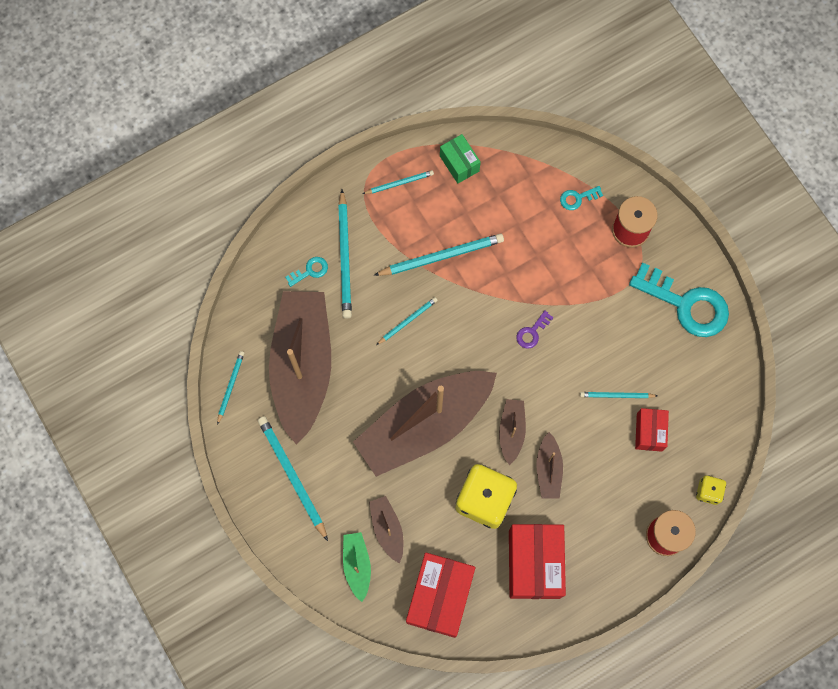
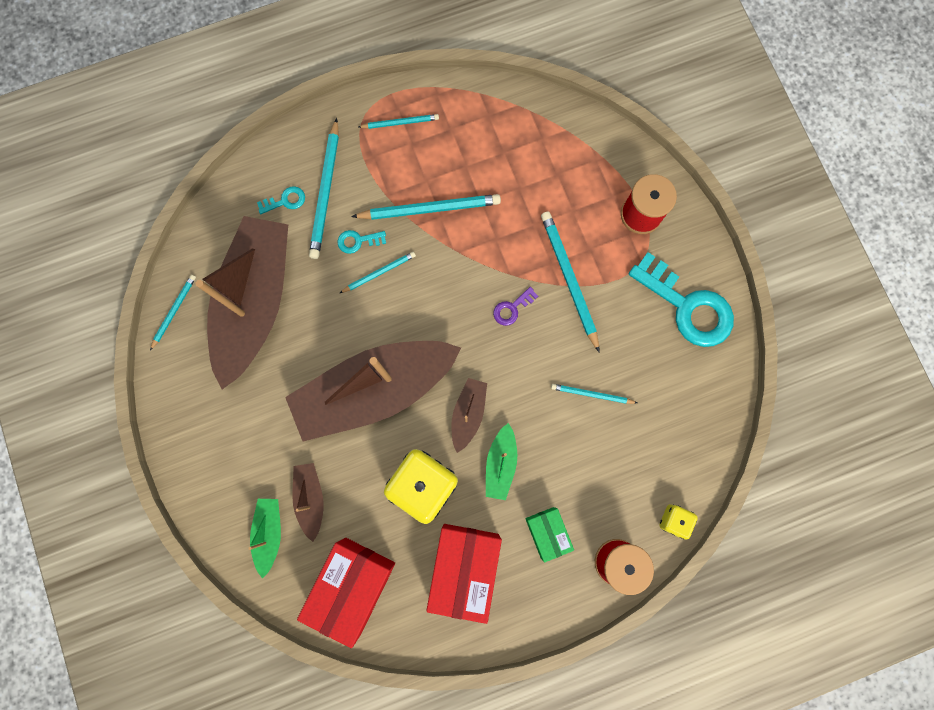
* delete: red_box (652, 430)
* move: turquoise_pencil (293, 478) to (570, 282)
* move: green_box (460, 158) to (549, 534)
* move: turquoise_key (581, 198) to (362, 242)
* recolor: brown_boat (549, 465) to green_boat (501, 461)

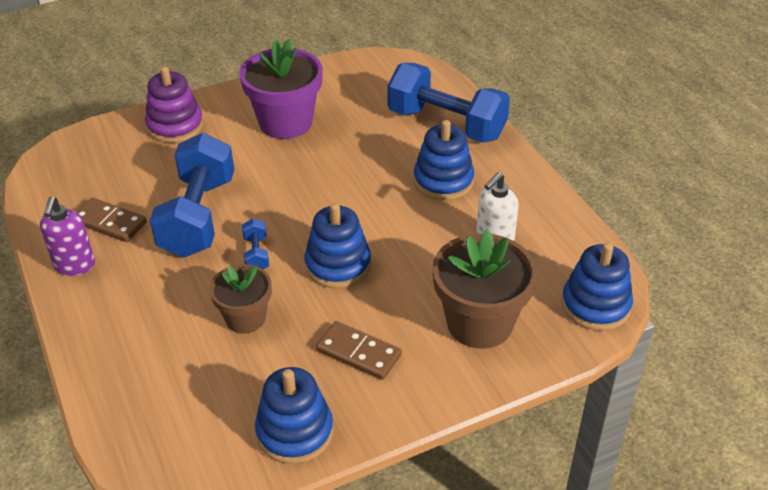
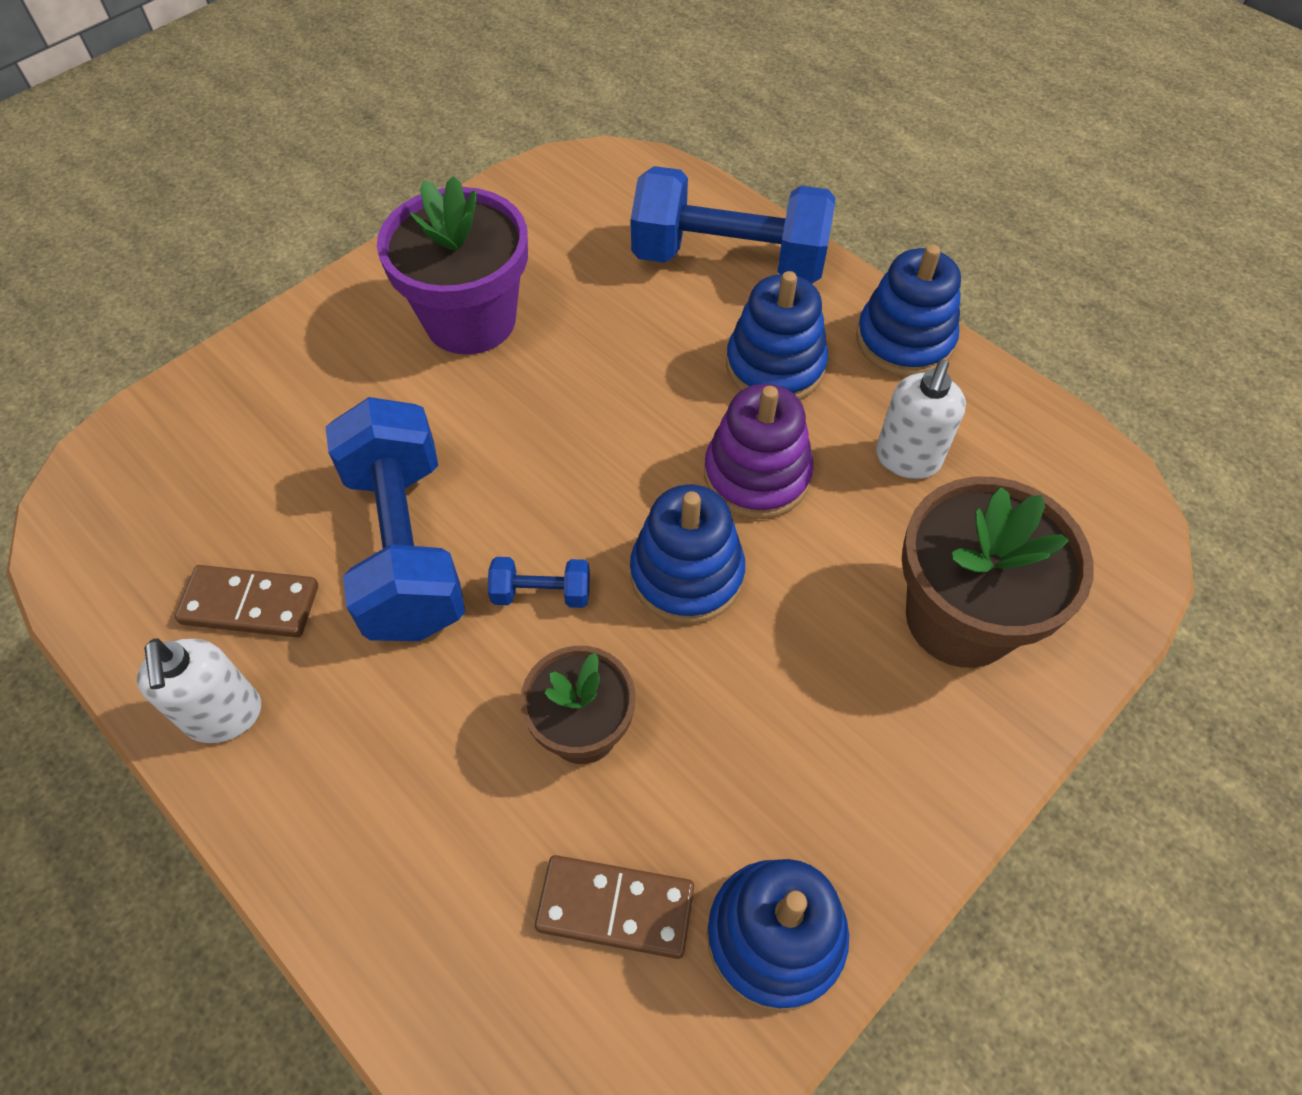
* move: purple_stacking_toy (174, 104) to (758, 451)
* move: brown_domino (359, 350) to (614, 907)
* move: blue_stacking_toy (597, 286) to (908, 310)
* recolor: purple_soap_dispenser (67, 236) to white_soap_dispenser (199, 690)
* rotate: blue_dumbbell (255, 243) = (539, 582) 60 degrees counterclockwise

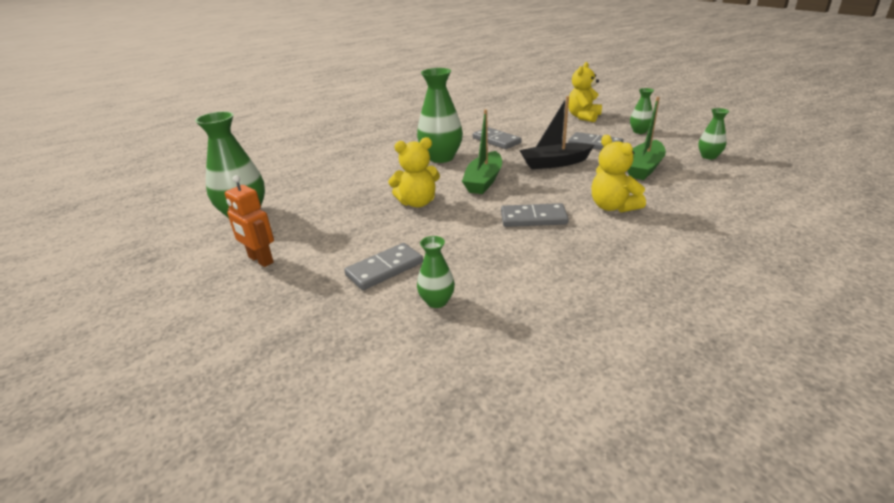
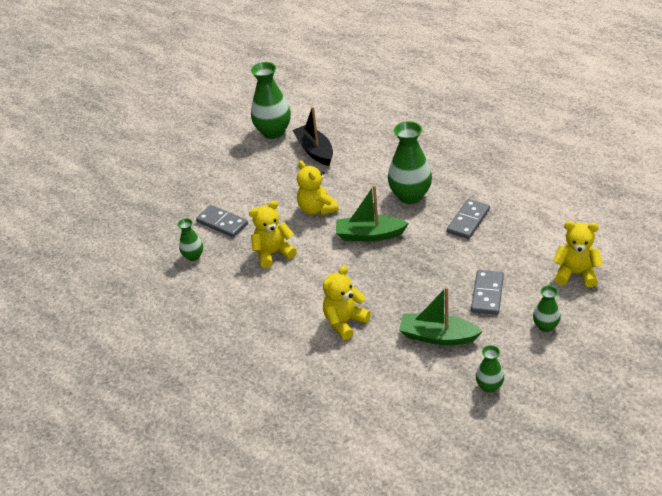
* delete: orange_robot (249, 221)
* delete: grey_domino (535, 215)
* insert: yellow_teddy_bear (273, 234)
* move: black_boat (556, 132) to (312, 136)

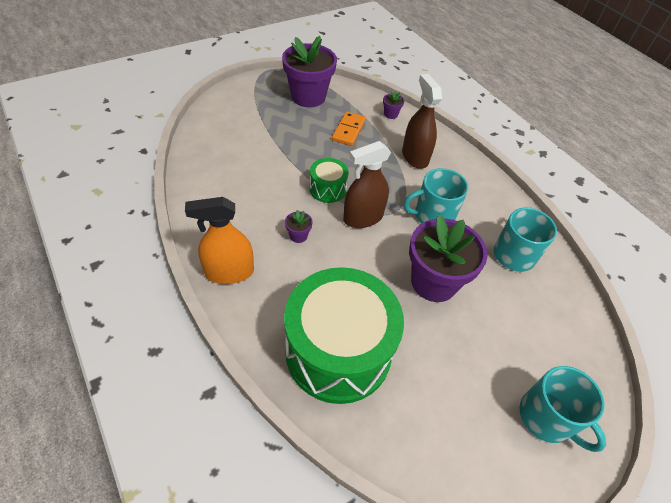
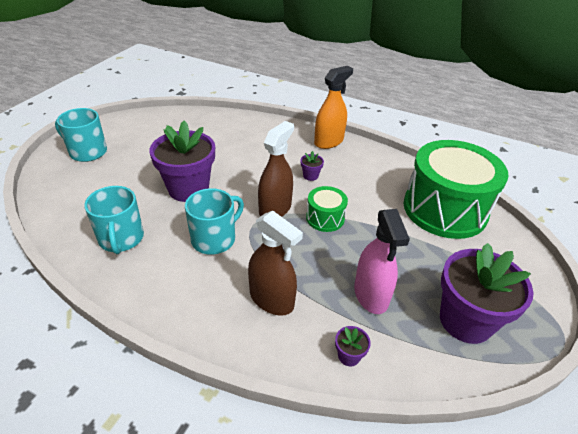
* move: green_drum (344, 335) to (456, 189)
* replace: orange_domino (349, 128) to pink_spray_bottle (382, 261)

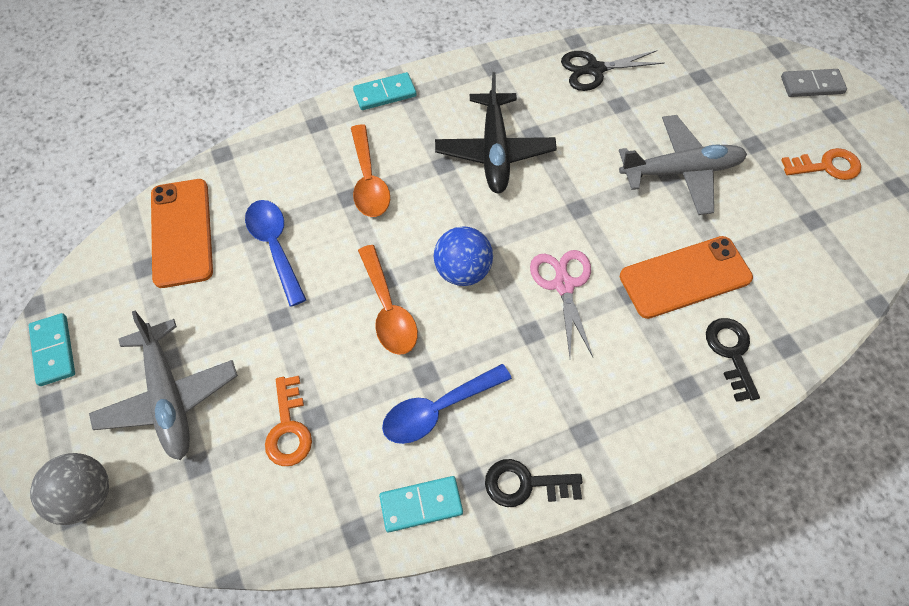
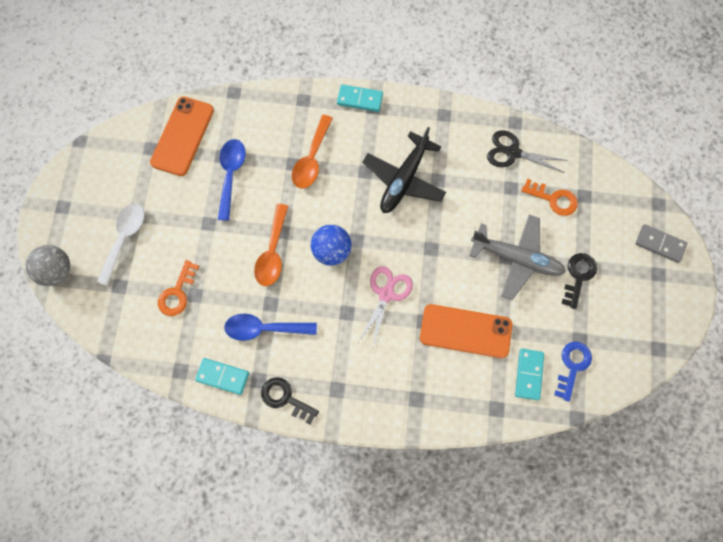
* insert: blue_key (573, 372)
* move: turquoise_domino (52, 349) to (529, 374)
* move: black_key (733, 360) to (579, 281)
* move: orange_key (821, 164) to (549, 197)
* replace: grey_plane (163, 385) to white_spoon (121, 244)

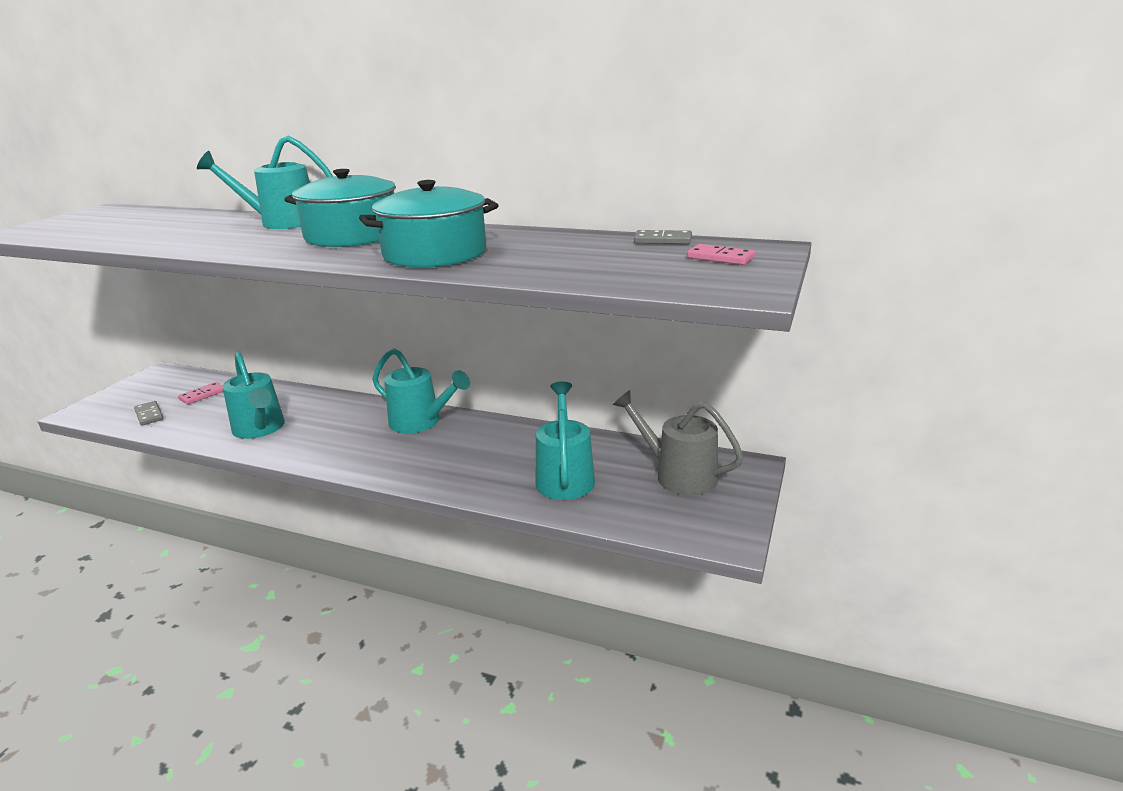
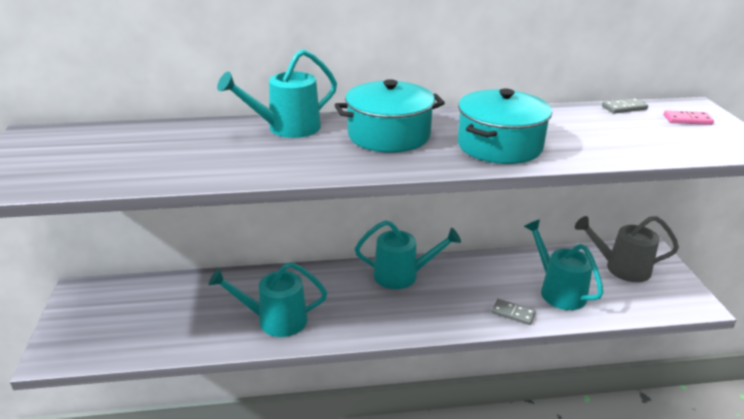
* delete: pink_domino (200, 393)
* move: grey_domino (149, 413) to (513, 312)
* rotate: turquoise_watering_can (253, 395) = (267, 299) 150 degrees clockwise

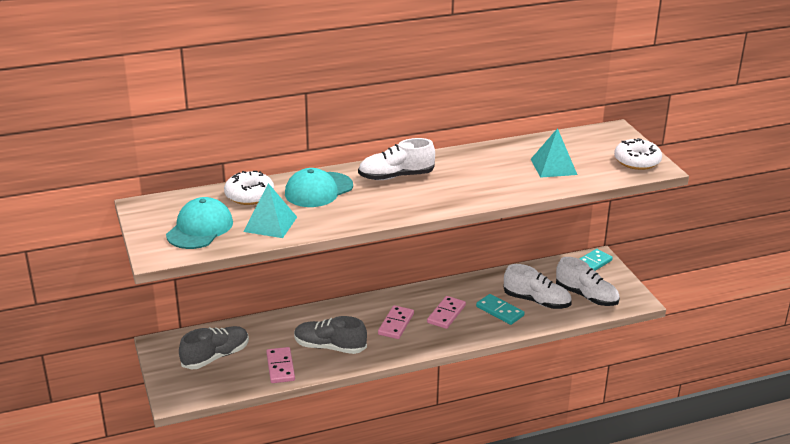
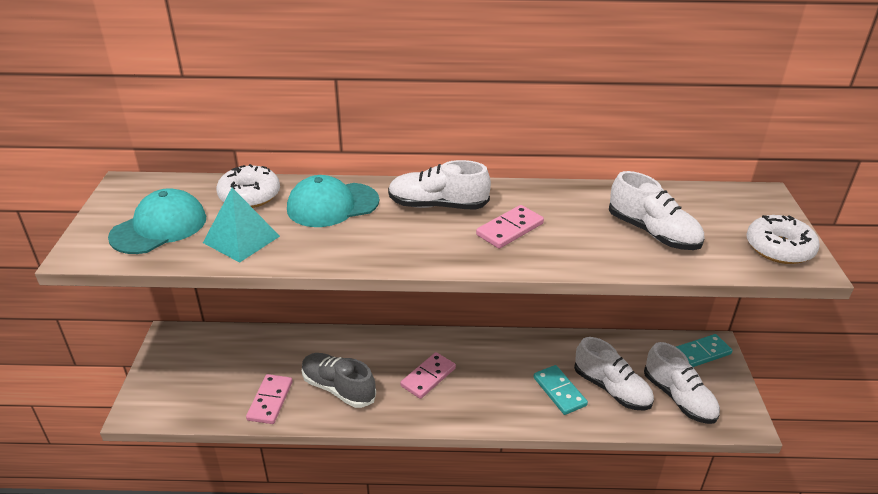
* delete: grey_shoe (214, 347)
* move: pink_domino (446, 312) to (510, 227)
* replace: turquoise_pyramid (554, 153) to white_shoe (656, 210)

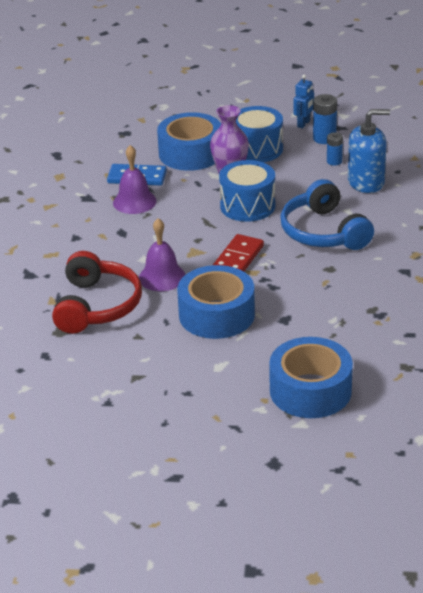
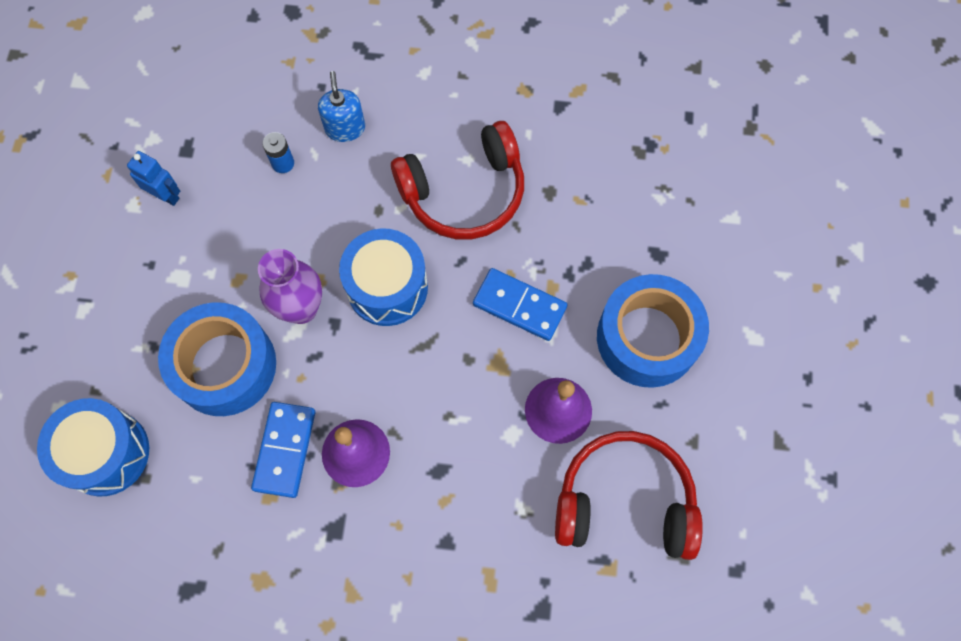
* delete: blue_tape (311, 377)
* delete: blue_battery (325, 119)
* move: blue_drum (259, 134) to (93, 447)
* recolor: red_domino (238, 253) to blue_domino (520, 304)
* recolor: blue_headphones (327, 214) to red_headphones (457, 180)
* resize: blue_soap_dispenser (369, 151) = (341, 106) x0.65

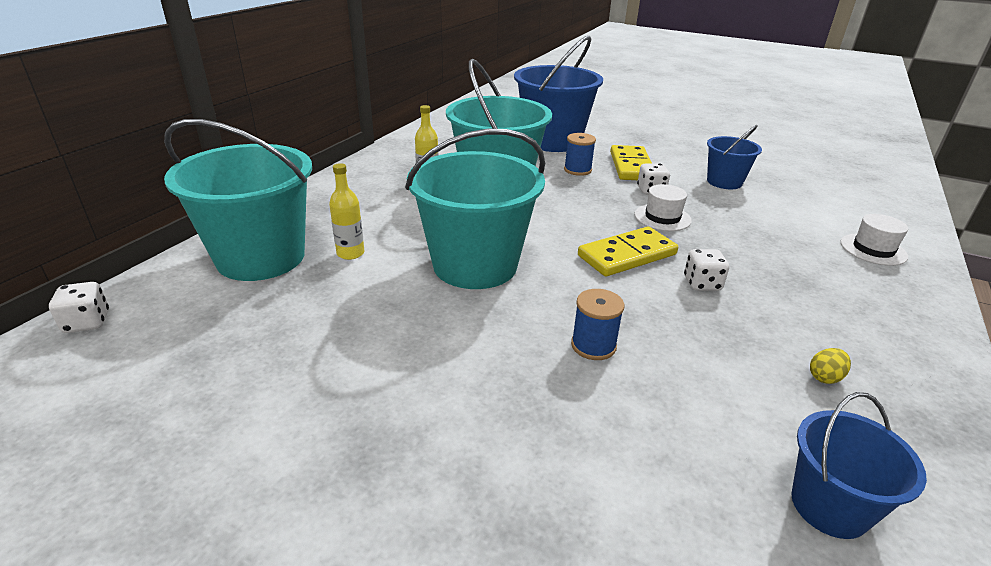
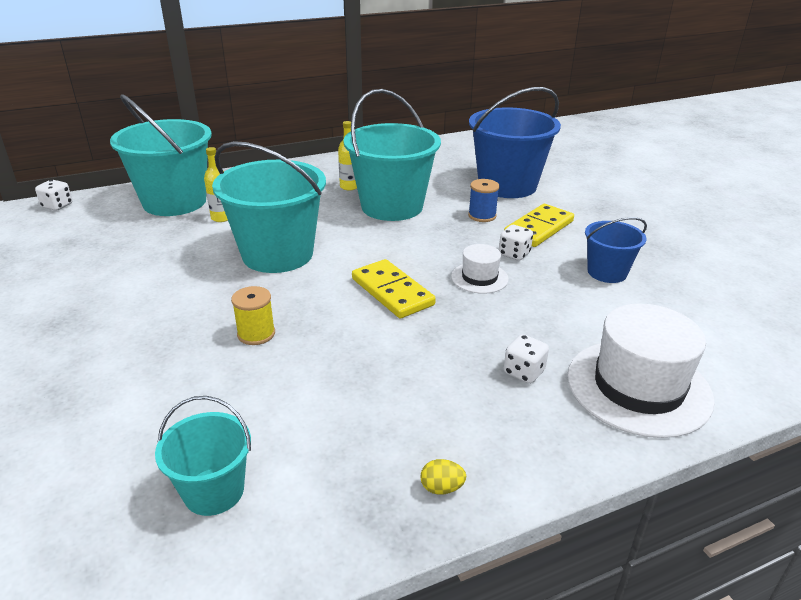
* move: white_dice (706, 270) to (526, 359)
* move: yellow_egg (830, 366) to (443, 477)
* recolor: blue_spool (598, 324) to yellow_spool (253, 315)
* recolor: blue_bucket (859, 465) to turquoise_bucket (203, 456)
* rotate: yellow_domino (628, 251) = (394, 288) 45 degrees clockwise
* resize: white_hat (874, 240) = (641, 370) x1.96

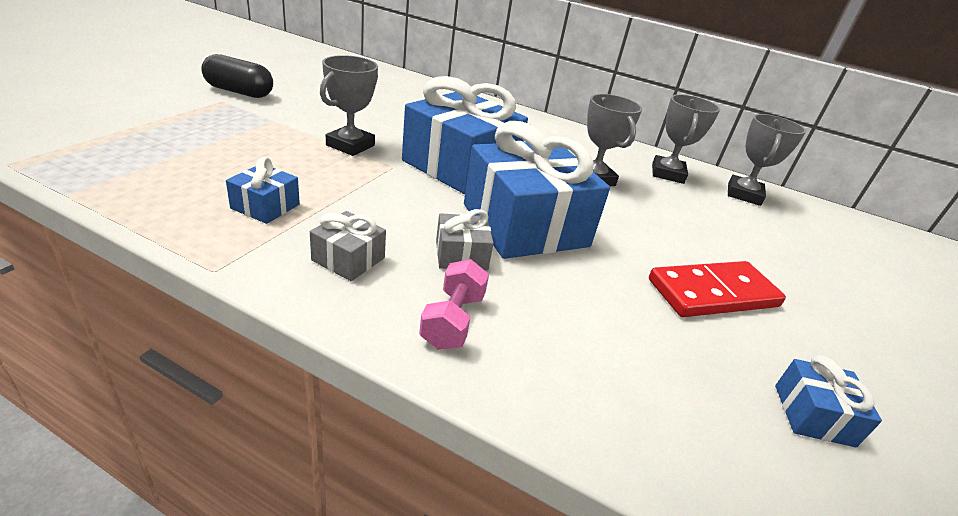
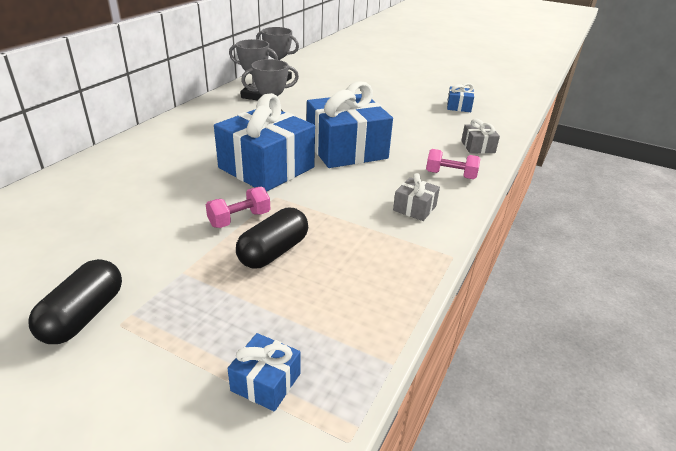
* delete: red_domino (717, 289)
* insert: black_capsule (272, 238)
* move: blue_gift (263, 190) to (263, 372)
* move: grey_gift (465, 239) to (480, 136)
* replace: grey_trophy (349, 105) to pink_dumbbell (238, 207)

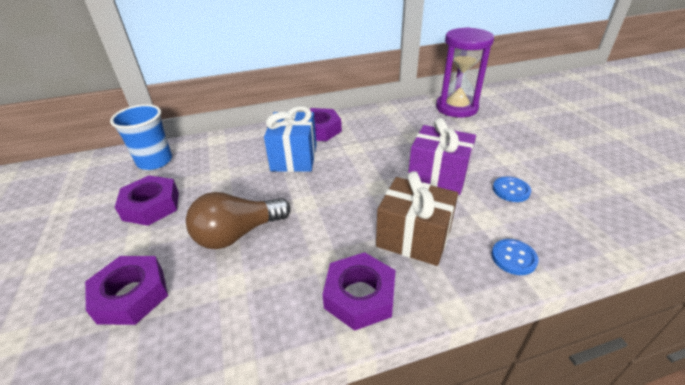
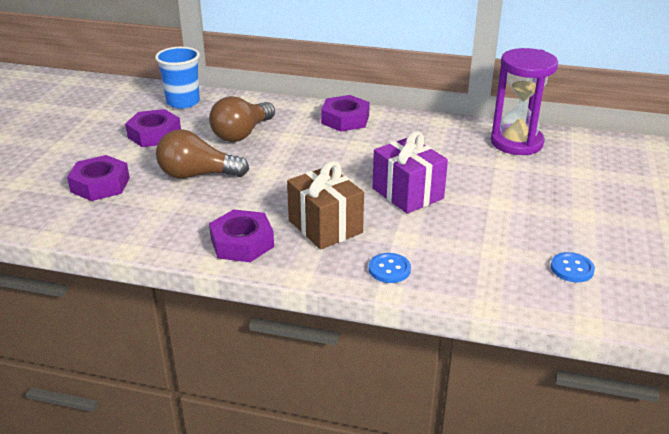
* delete: blue_gift (290, 139)
* insert: brown_light_bulb (242, 119)
* move: blue_button (512, 189) to (573, 267)

